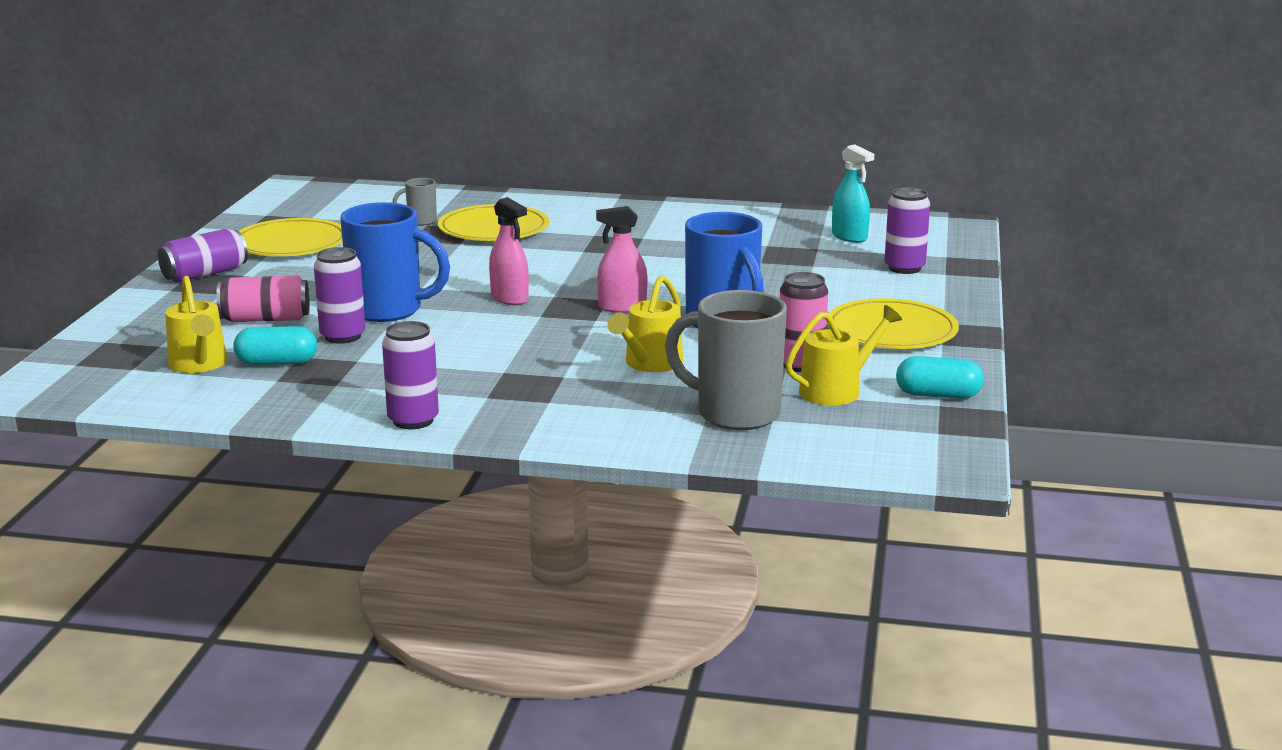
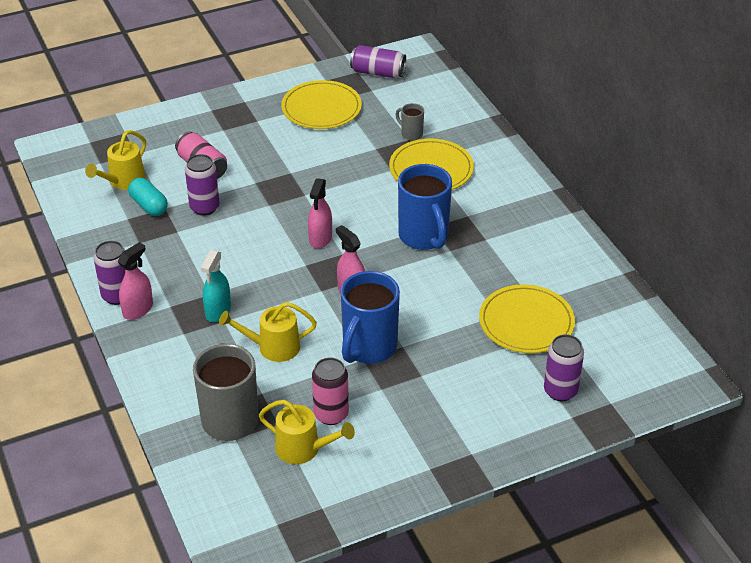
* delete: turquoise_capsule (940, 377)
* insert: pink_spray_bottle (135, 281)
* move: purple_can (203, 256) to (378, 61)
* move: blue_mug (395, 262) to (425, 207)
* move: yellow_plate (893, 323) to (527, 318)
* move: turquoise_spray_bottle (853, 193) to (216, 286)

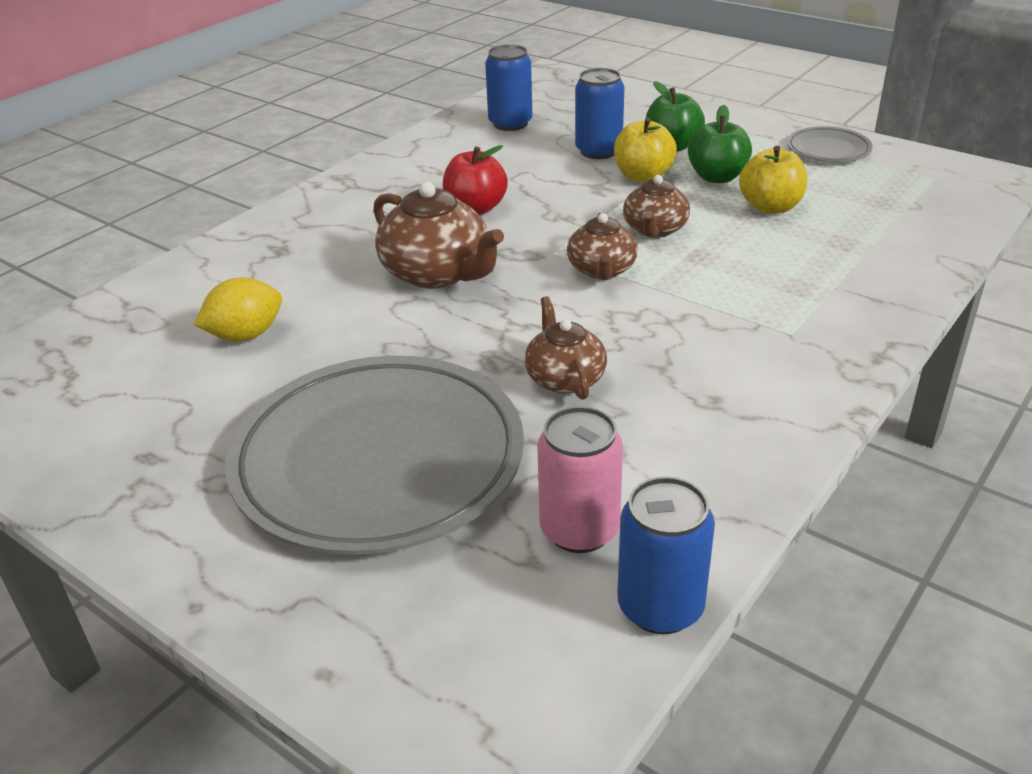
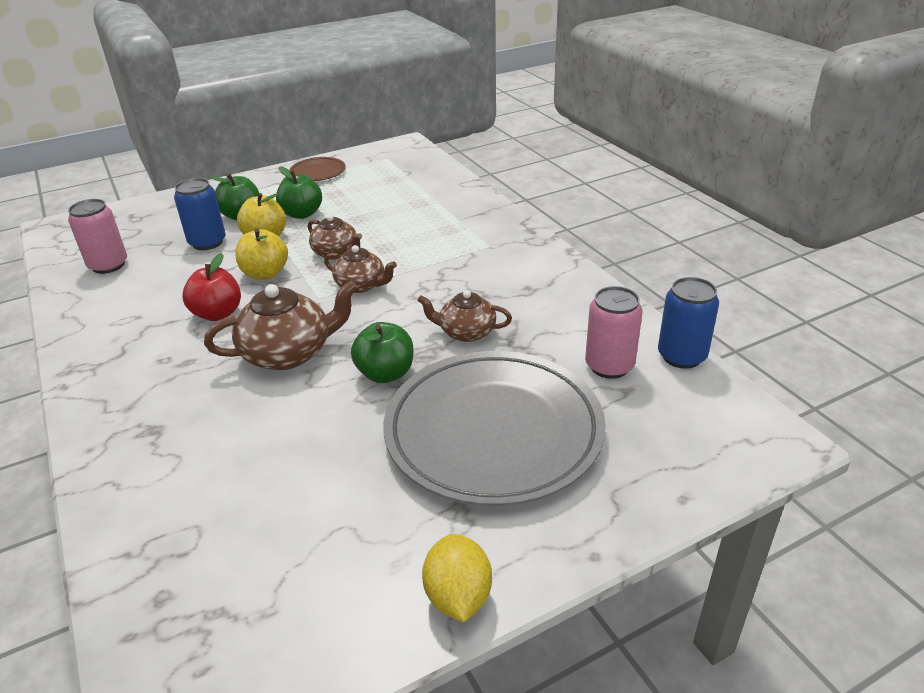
* insert: green_apple (382, 352)
* move: yellow_lemon (238, 309) to (457, 578)
* move: yellow_apple (773, 180) to (261, 253)
* recolor: blue_can (509, 87) to pink_can (97, 236)
* recolor: grey_plate (830, 144) to brown_plate (317, 169)

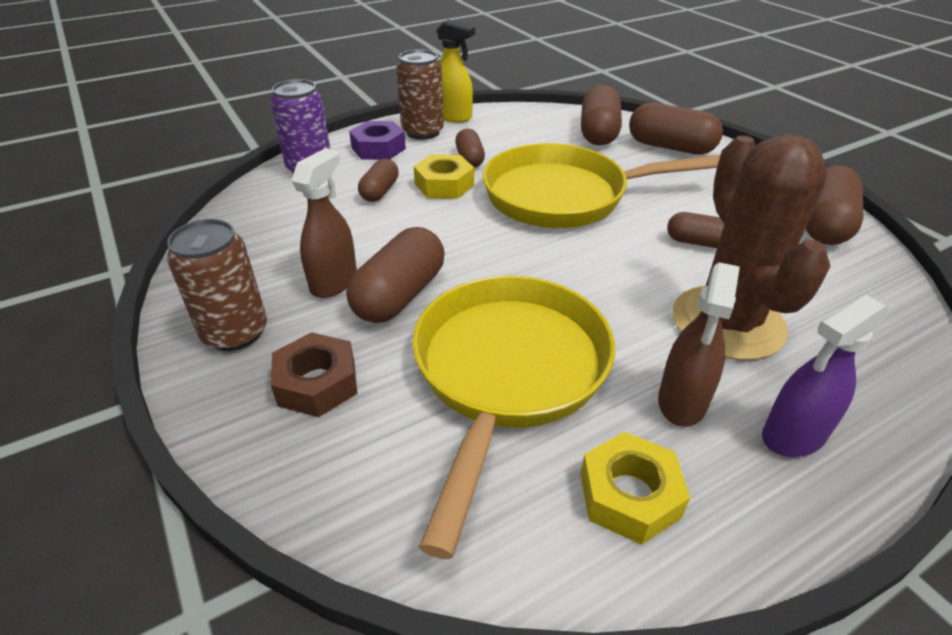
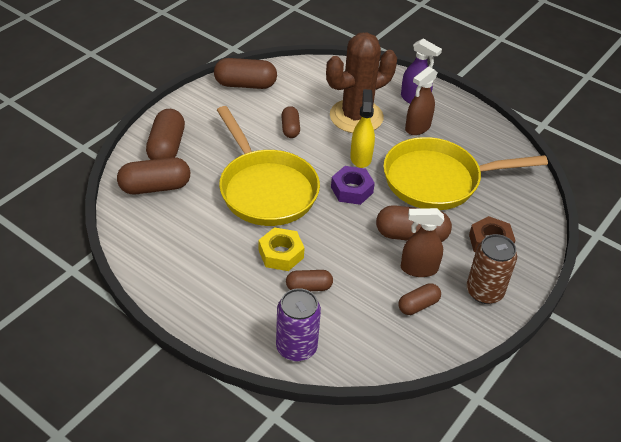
* delete: brown_can (420, 94)
* delete: yellow_nut (635, 488)
* move: purple_nut (377, 140) to (353, 185)
* move: yellow_spray_bottle (455, 70) to (362, 128)
* move: brown_capsule (470, 148) to (419, 299)
* rotate: brown_spray_bottle (699, 344) = (421, 101) 135 degrees clockwise

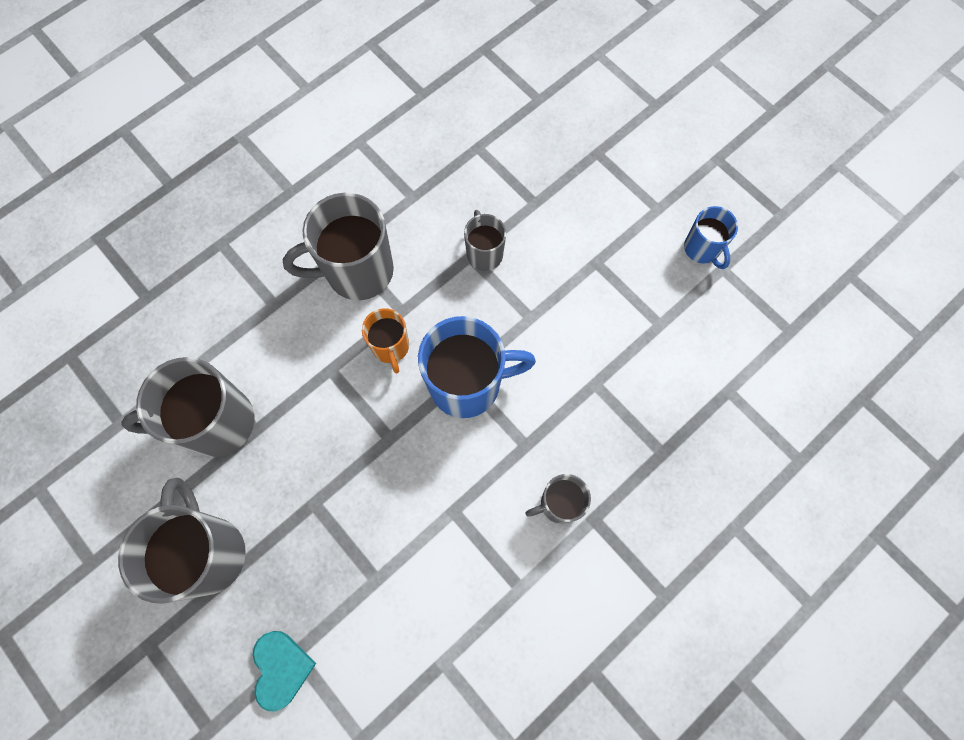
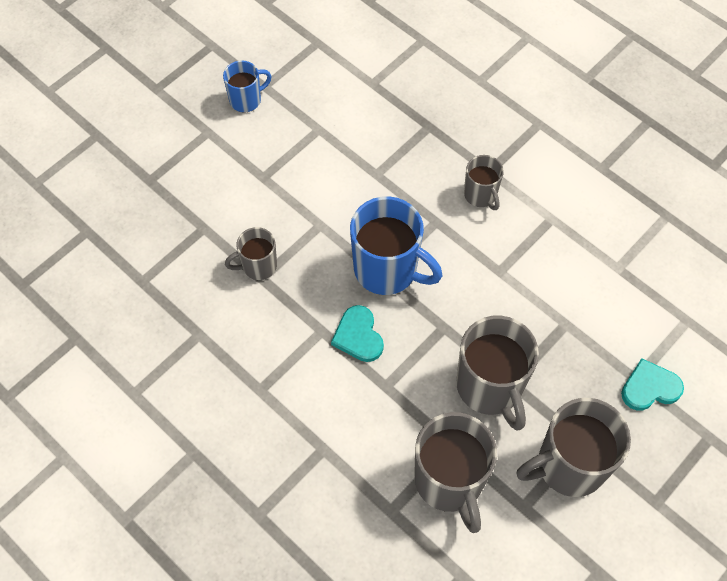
* move: grey_mug (338, 246) to (497, 373)
* replace: orange_mug (385, 341) to turquoise_heart (357, 333)
* rotate: blue_mug (477, 367) = (396, 245) 135 degrees clockwise

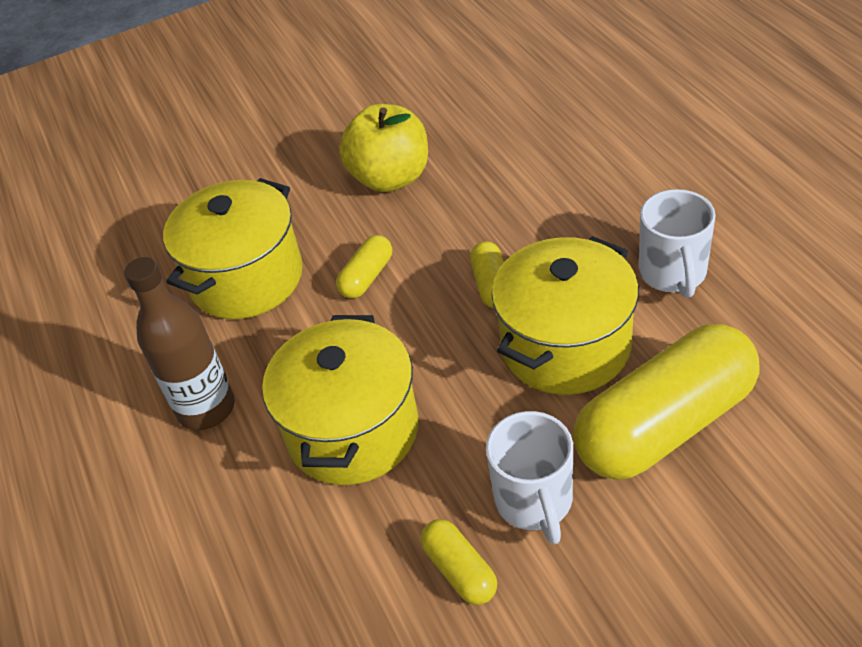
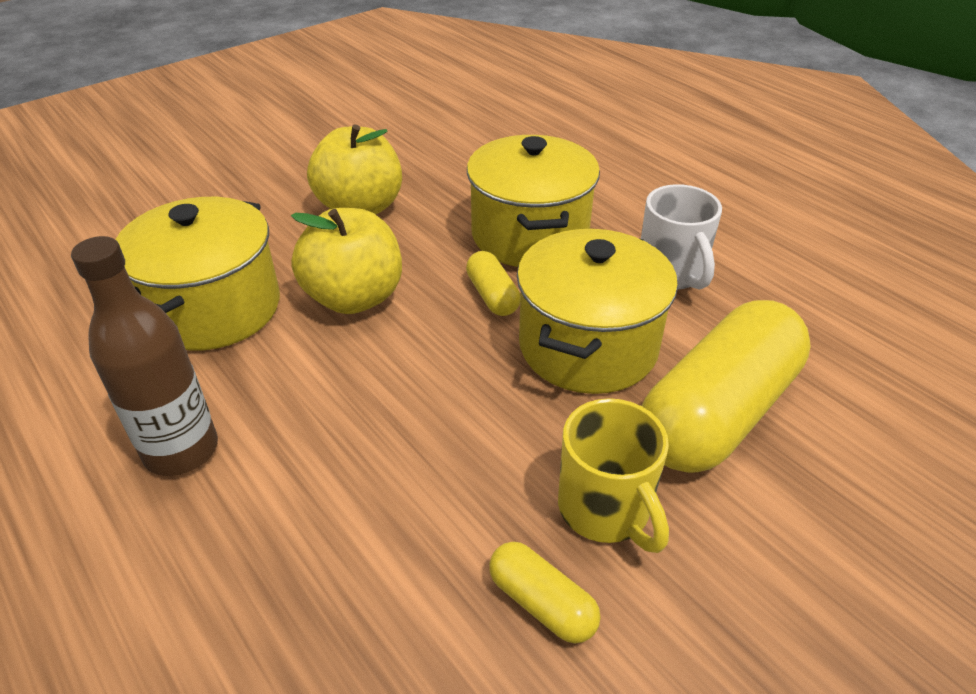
* move: yellow_pot (340, 400) to (533, 201)
* replace: yellow_capsule (364, 267) to yellow_apple (346, 261)
* recolor: white_mug (529, 477) to yellow_mug (613, 475)

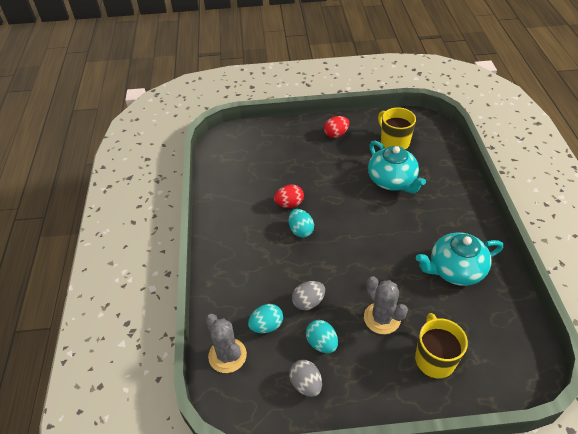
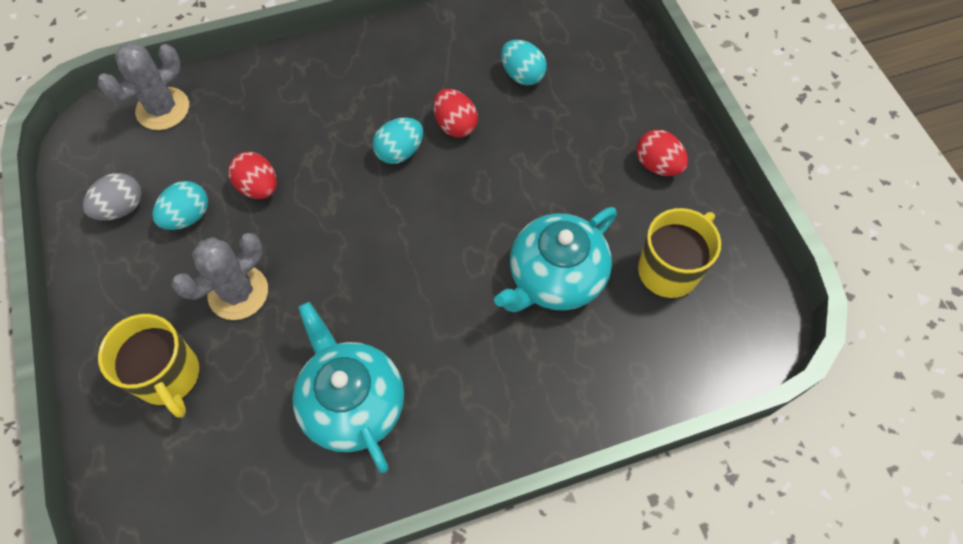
* move: turquoise_egg (265, 318) to (524, 62)
* recolor: grey_egg (308, 295) to red_egg (252, 175)
* rotate: yellow_mug (441, 346) = (148, 366) 75 degrees clockwise

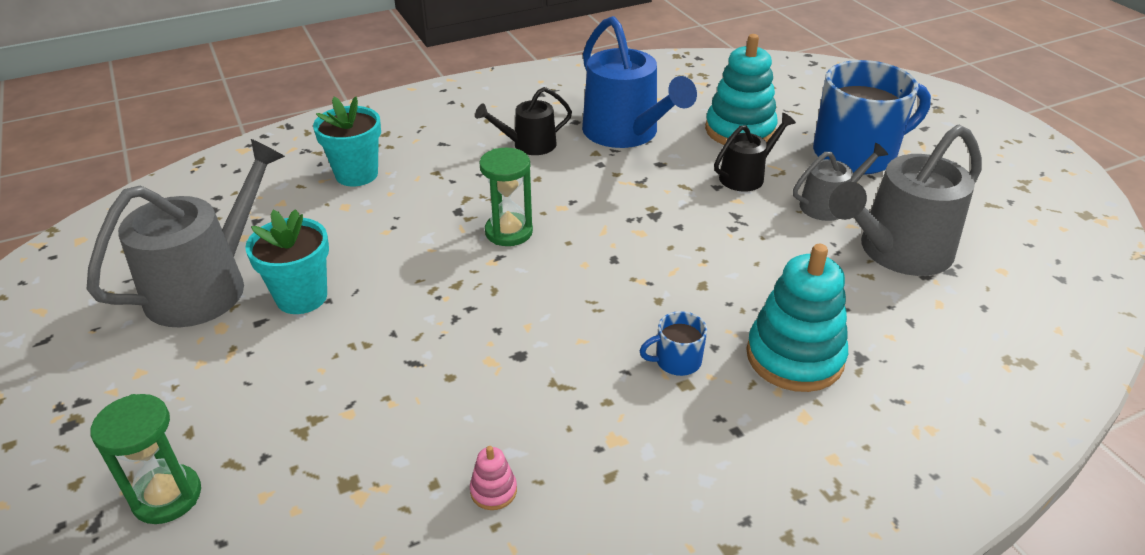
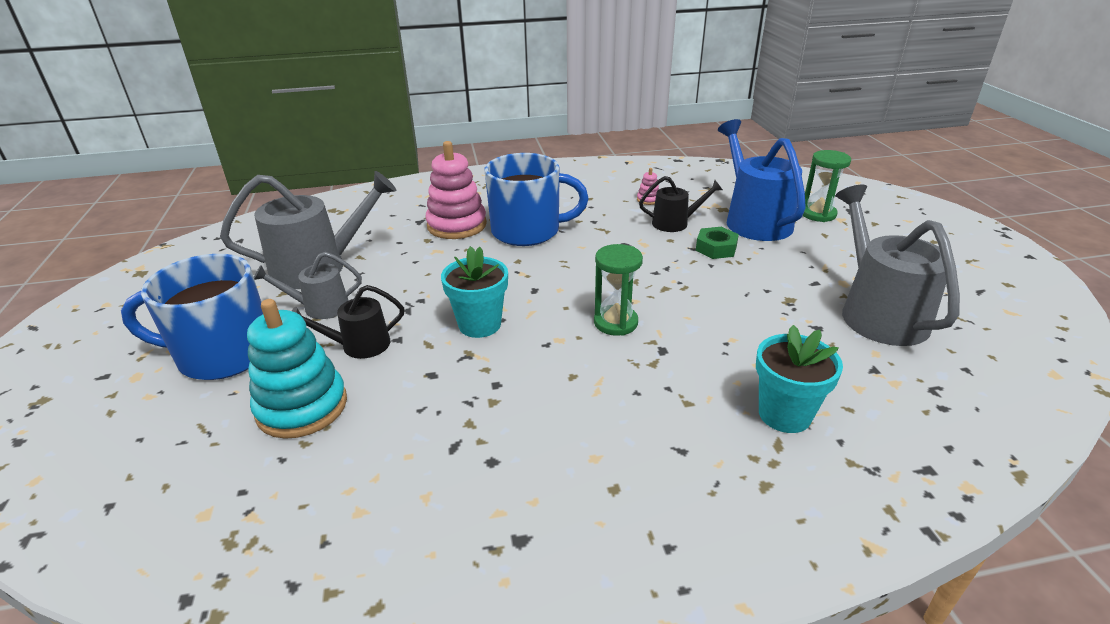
* insert: green_nut (717, 243)
* move: turquoise_flower_pot (287, 261) to (474, 292)
* move: black_watering_can (523, 121) to (681, 204)
* move: blue_watering_can (639, 82) to (762, 180)
* recolor: turquoise_stacking_toy (797, 318) to pink_stacking_toy (456, 190)
* rotate: grey_watering_can (185, 233) = (898, 265) 120 degrees clockwise
* resize: blue_mug (673, 343) = (536, 199) x2.38

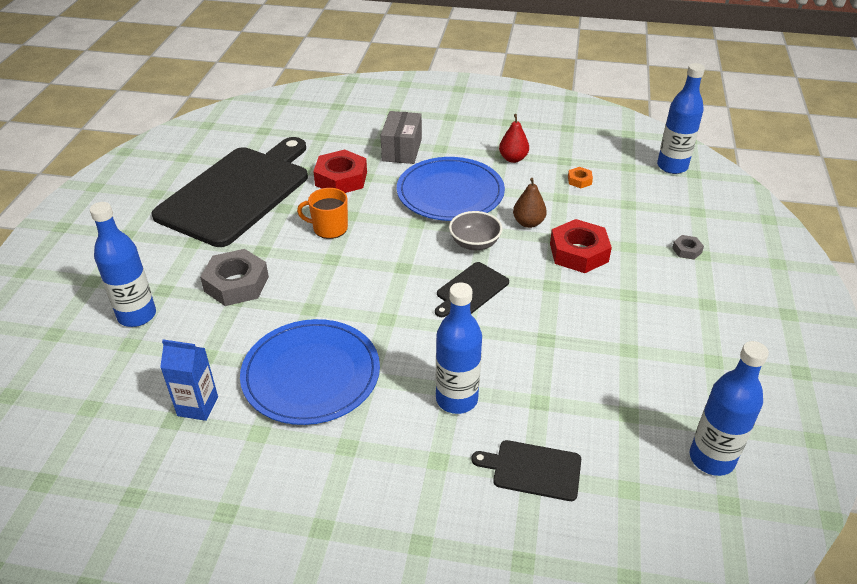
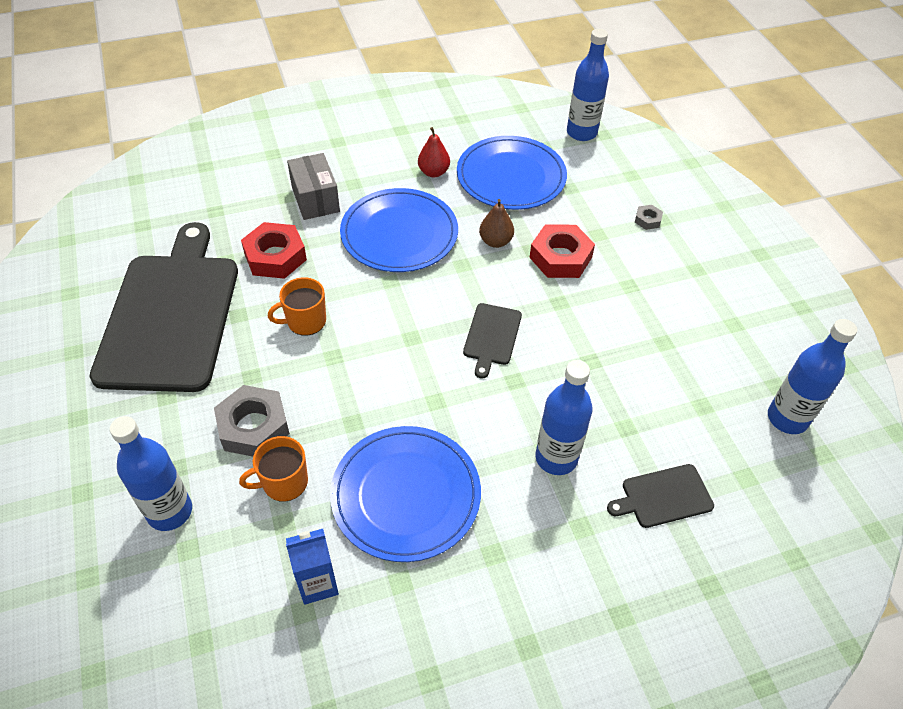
* delete: grey_bowl (475, 230)
* insert: orange_mug (273, 469)
* replace: orange_nut (580, 177) to blue_plate (512, 173)

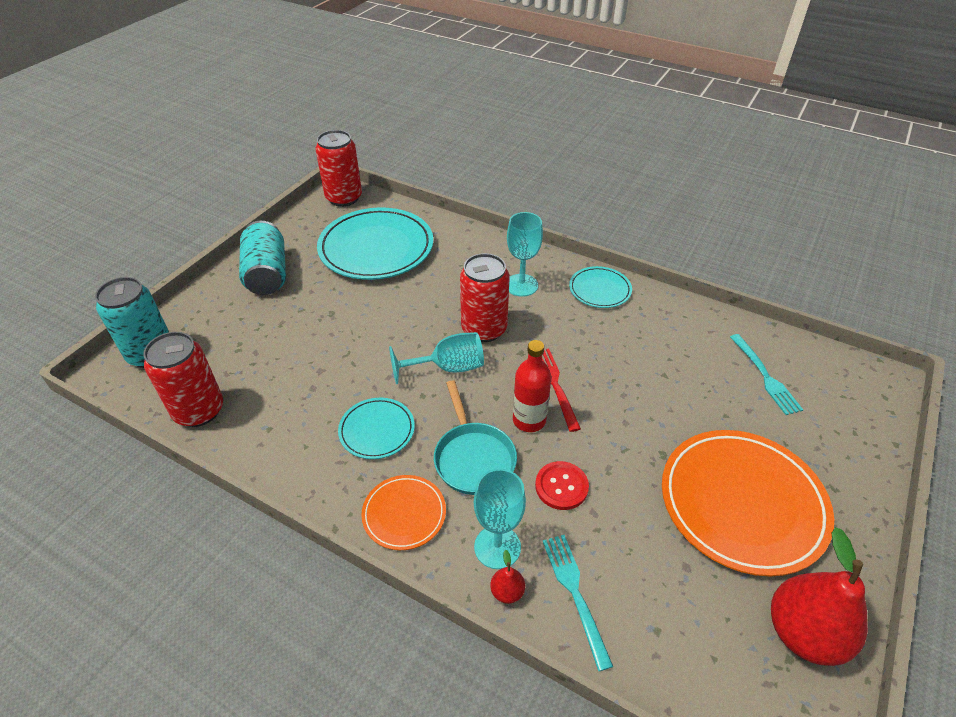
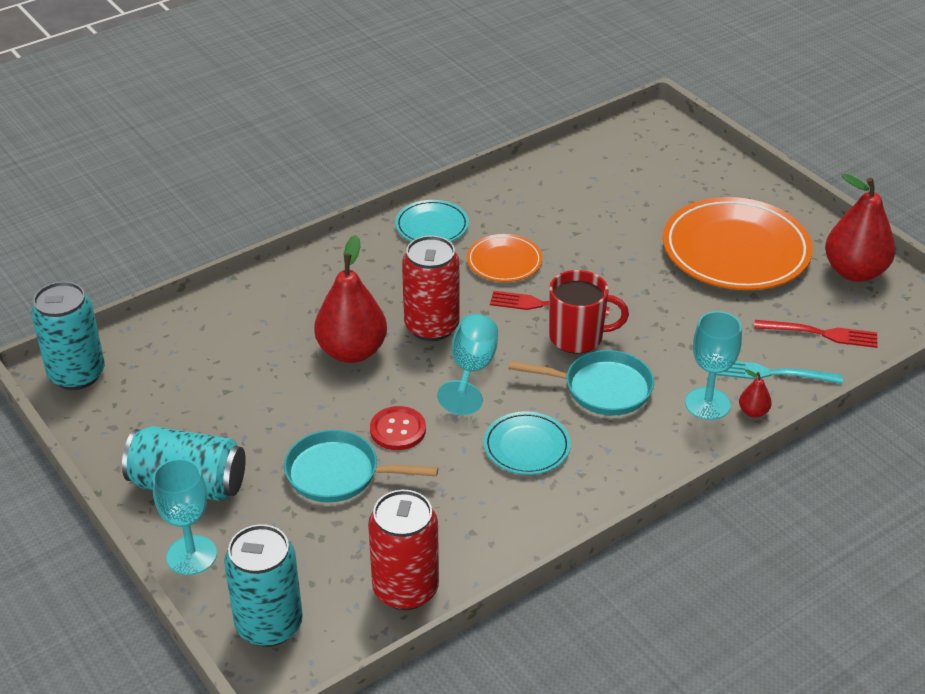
* delete: turquoise_plate (375, 243)
* delete: turquoise_fork (766, 374)
* insert: turquoise_pan (361, 466)
* insert: red_pear (350, 299)
* insert: red_fork (816, 334)
* move: orange_plate (403, 512) to (504, 258)
* move: turquoise_goblet (525, 254) to (185, 516)
* move: red_button (562, 485) to (398, 428)
* replace: red_bottle (532, 386) to red_mug (589, 312)
* recolor: red_can (339, 168) to turquoise_can (68, 335)

